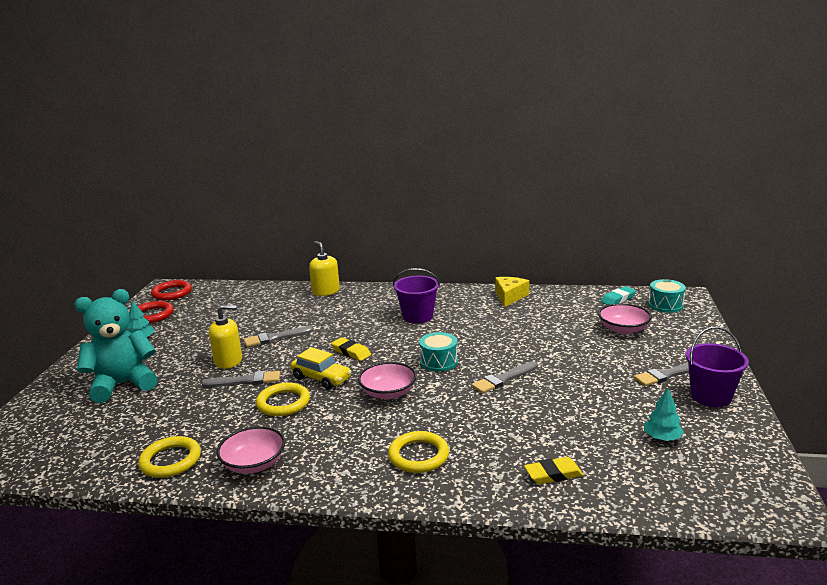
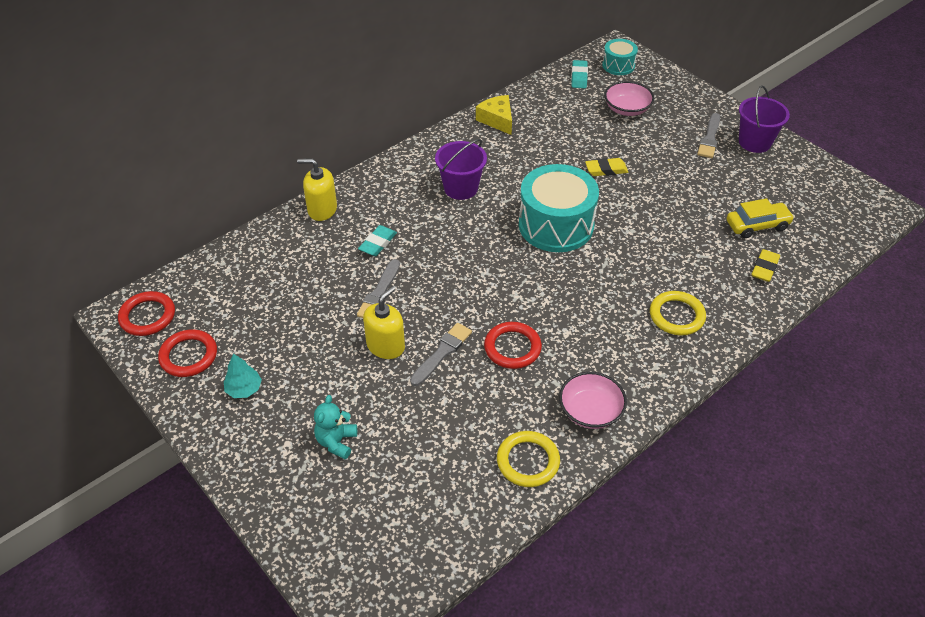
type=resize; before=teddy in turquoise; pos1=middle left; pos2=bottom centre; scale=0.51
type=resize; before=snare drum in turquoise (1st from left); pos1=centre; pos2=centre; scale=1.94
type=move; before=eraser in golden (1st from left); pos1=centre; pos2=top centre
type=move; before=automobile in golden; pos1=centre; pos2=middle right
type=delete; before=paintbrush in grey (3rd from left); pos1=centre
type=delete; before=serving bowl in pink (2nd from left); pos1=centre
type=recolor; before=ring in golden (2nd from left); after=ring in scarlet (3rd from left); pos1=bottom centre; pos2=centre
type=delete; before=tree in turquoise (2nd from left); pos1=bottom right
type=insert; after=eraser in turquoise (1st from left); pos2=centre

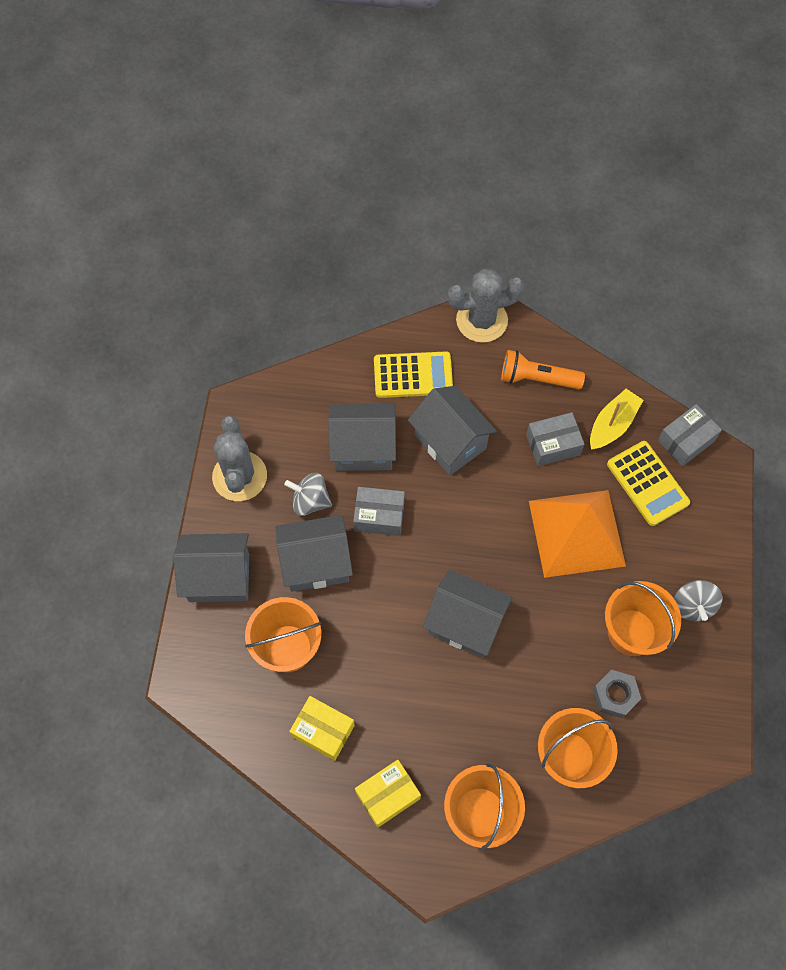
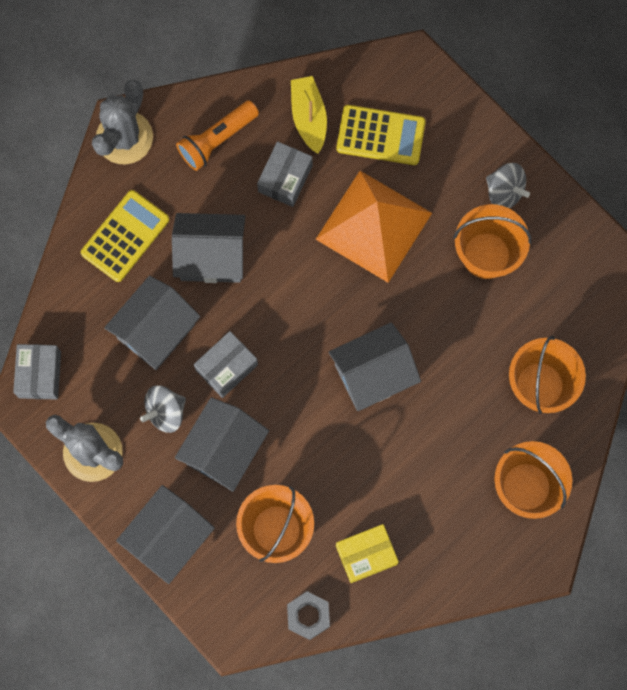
type=move; before=box in grey (3rd from left in the first image); after=box in grey (1st from left); pos1=middle right; pos2=middle left
type=move; before=hexagon nut in grey; pos1=bottom right; pos2=bottom centre
type=delete; before=box in golden (2nd from left); pos1=bottom centre

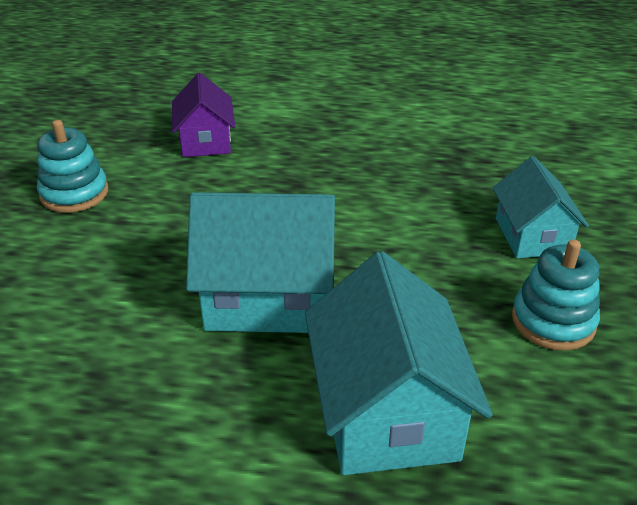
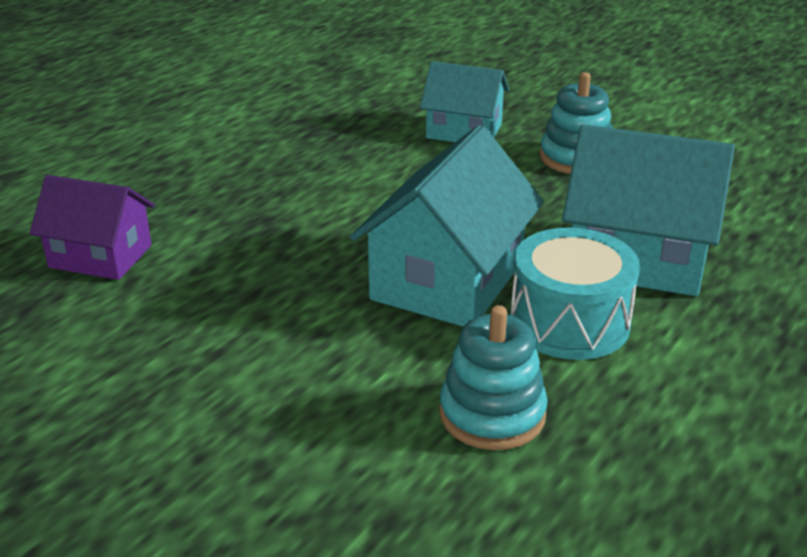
type=move; before=stacking toy in turquoise (1st from left); pos1=top left; pos2=bottom centre
type=insert; after=snare drum in turquoise; pos2=middle right

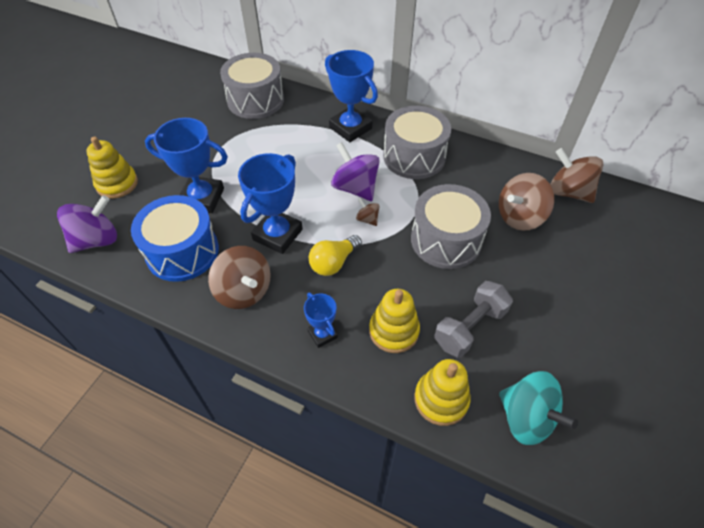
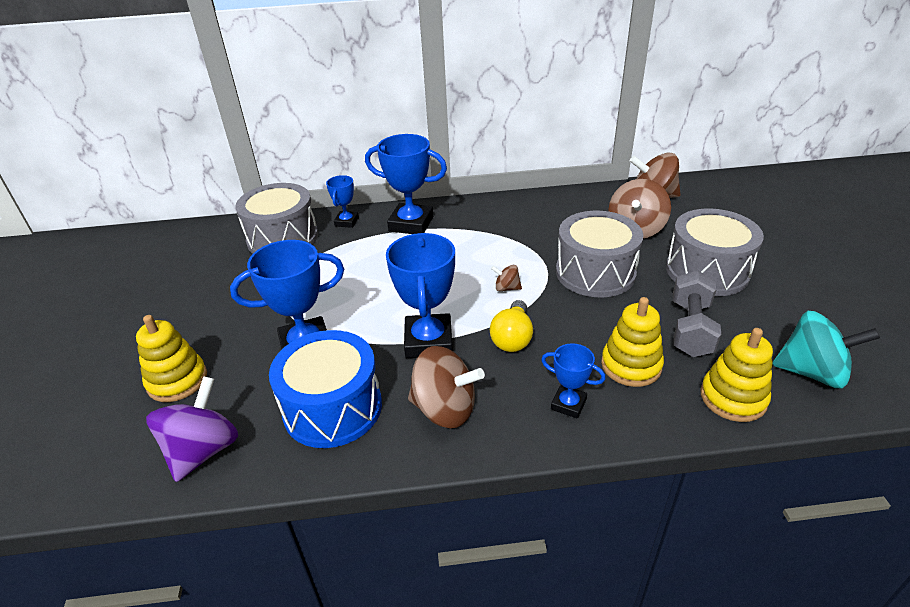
type=move; before=snare drum in grey (2nd from left in the first image); after=snare drum in grey (3rd from left); pos1=top centre; pos2=middle right
type=delete; before=spinning top in purple (2nd from left); pos1=top centre
type=insert; after=prize cup in blue (2nd from left); pos2=top centre

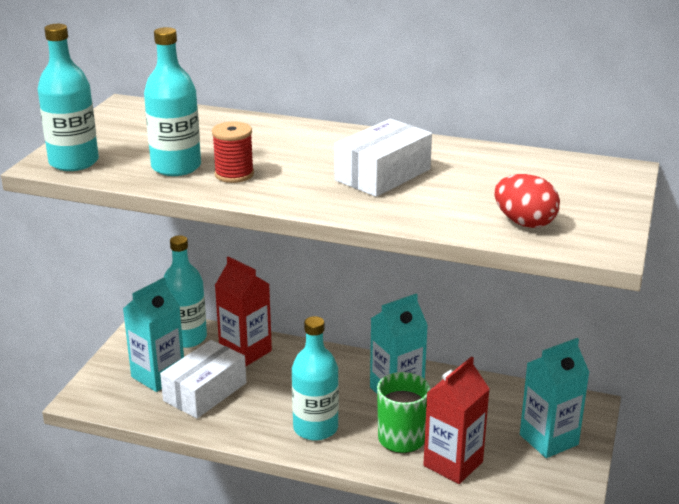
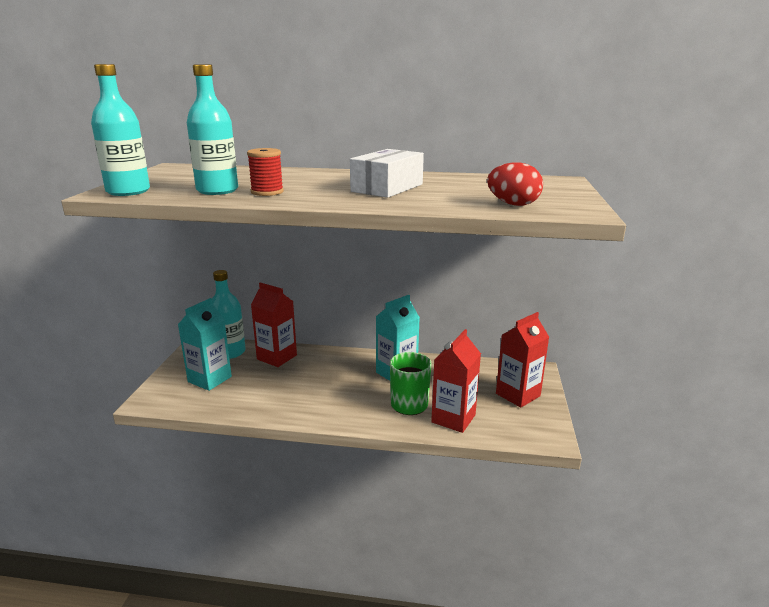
type=delete; before=flask in turquoise (4th from left); pos1=bottom centre
type=recolor; before=carton in turquoise (3rd from left); after=carton in scarlet (3rd from left); pos1=bottom right; pos2=middle right
type=delete; before=box in snow-white (1st from left); pos1=bottom left

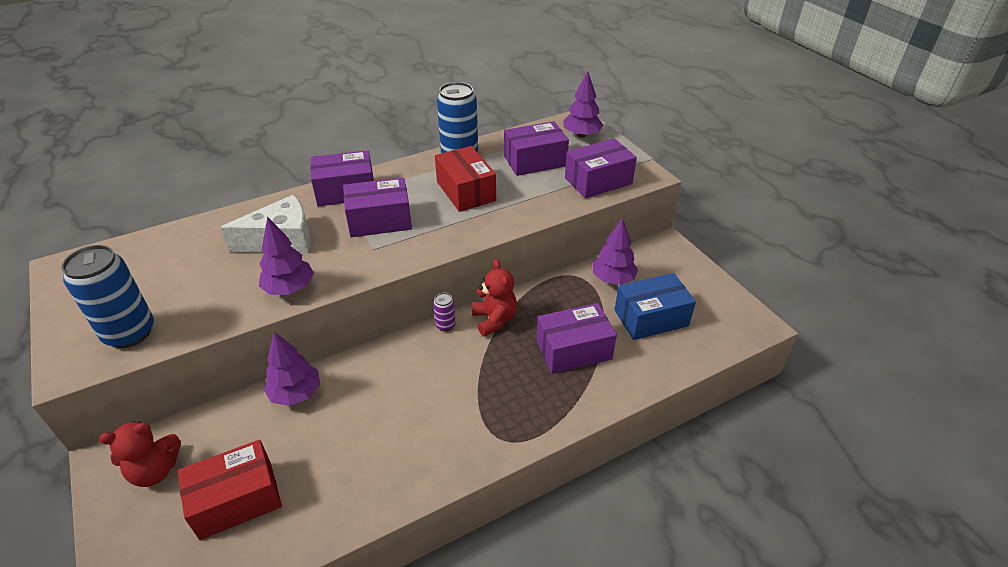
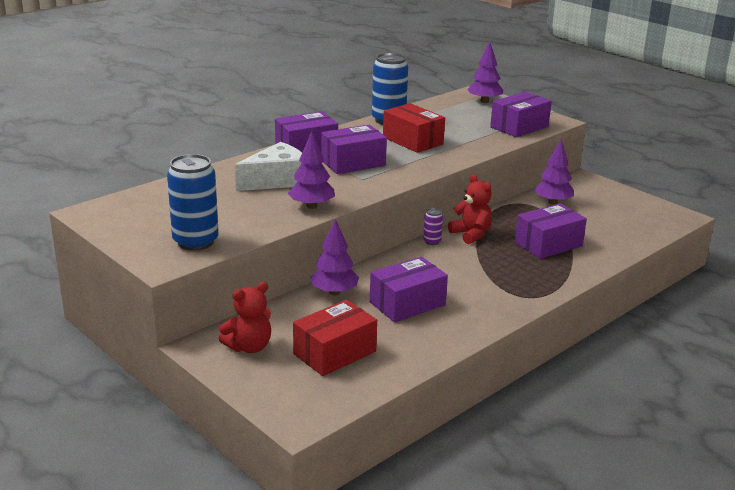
type=move; before=box in purple (3rd from left); pos1=top centre; pos2=centre
type=delete; before=box in blue; pos1=centre

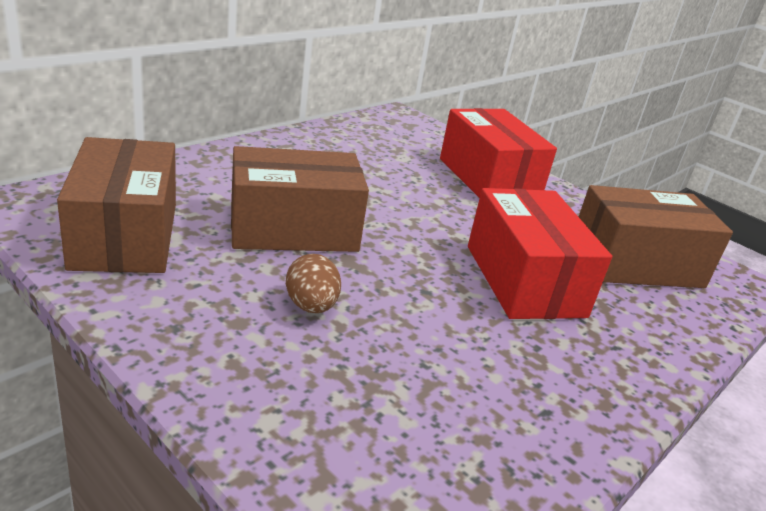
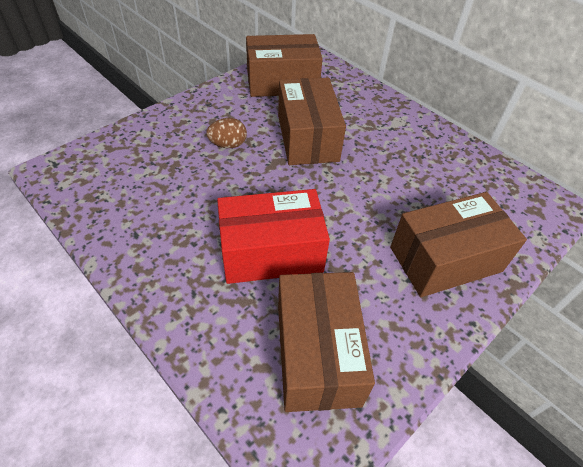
type=recolor; before=box in scarlet (1st from left); after=box in brown (4th from left); pos1=top centre; pos2=middle right

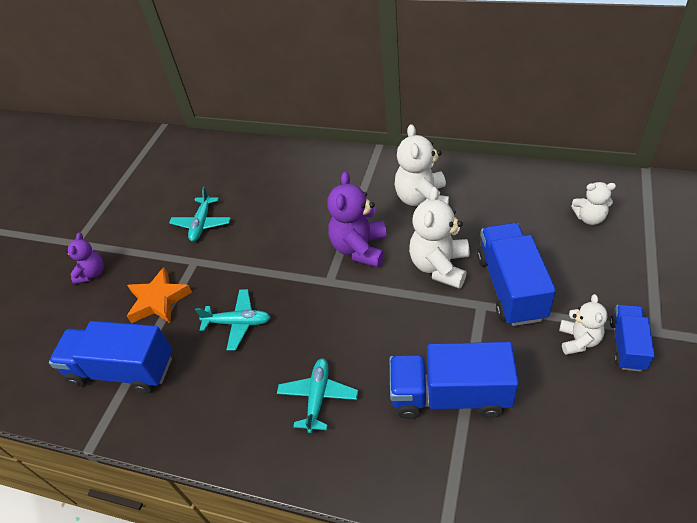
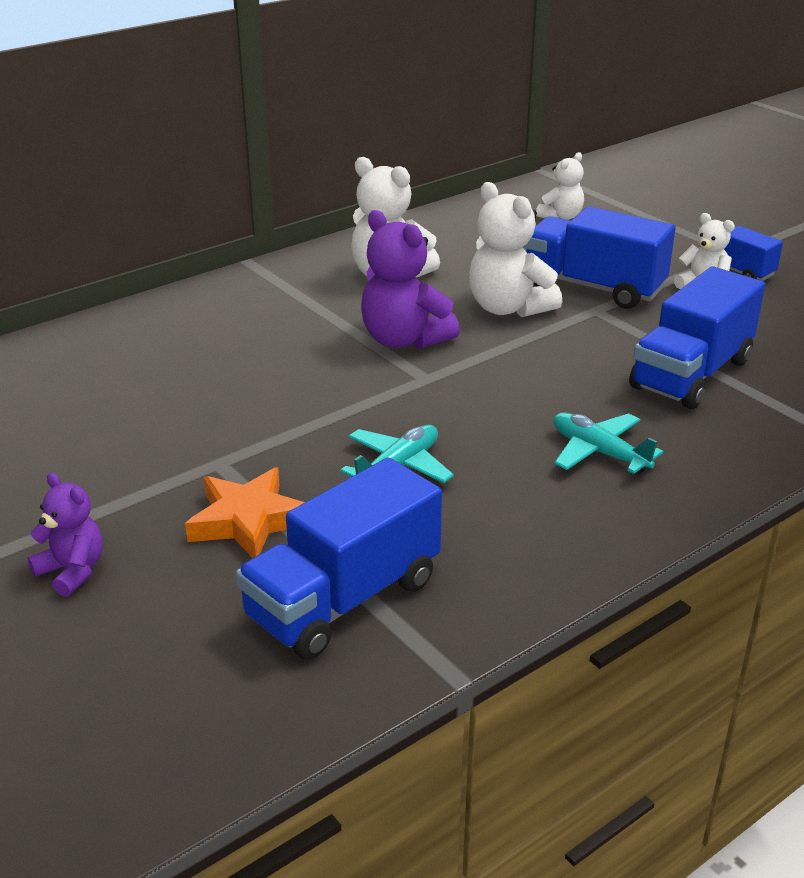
type=delete; before=aeroplane in turquoise (1st from left); pos1=middle left

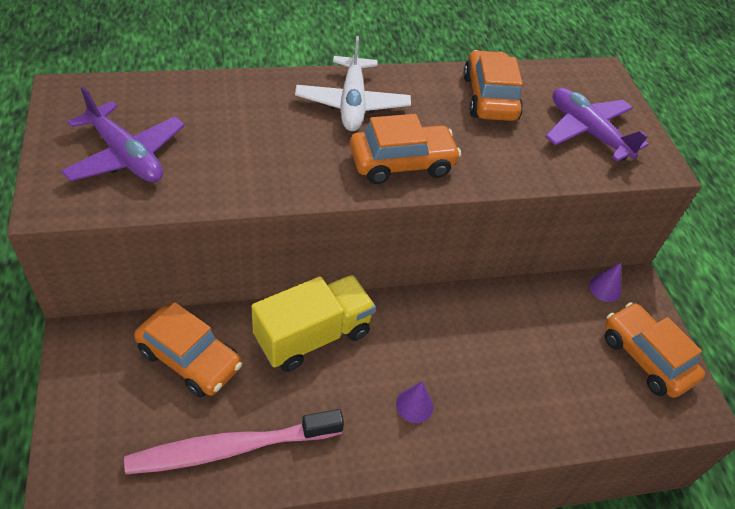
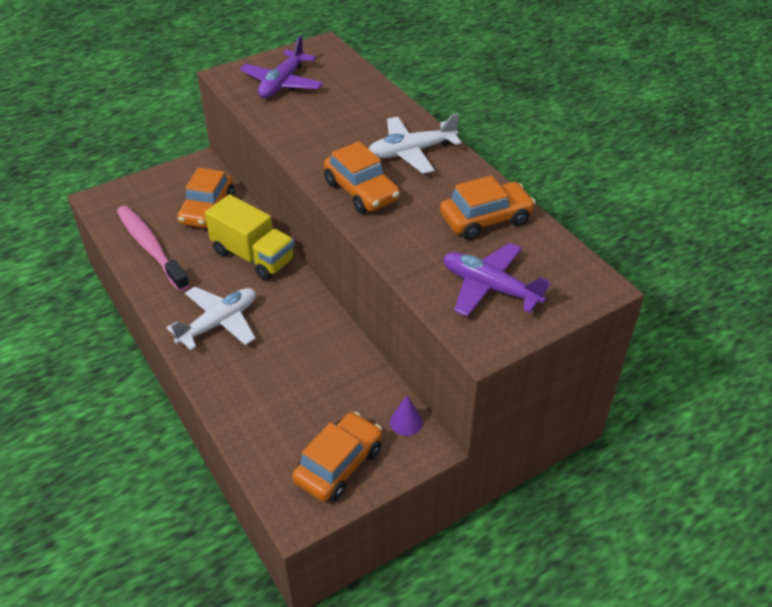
type=rotate; before=aeroplane in purple (2nd from left); pos1=top right; pos2=centre; turn=-90
type=replace; before=cone in purple (1st from left); after=aeroplane in snow-white (1st from left); pos1=bottom centre; pos2=middle left

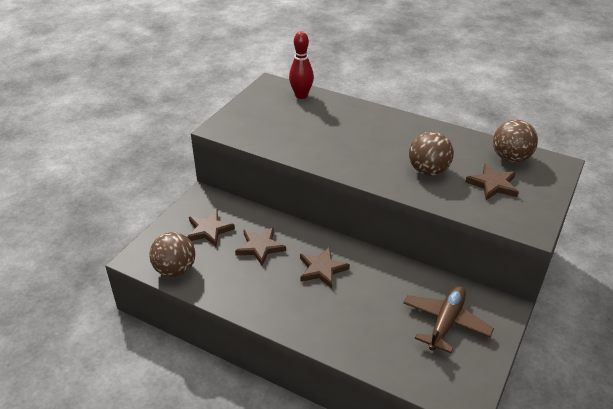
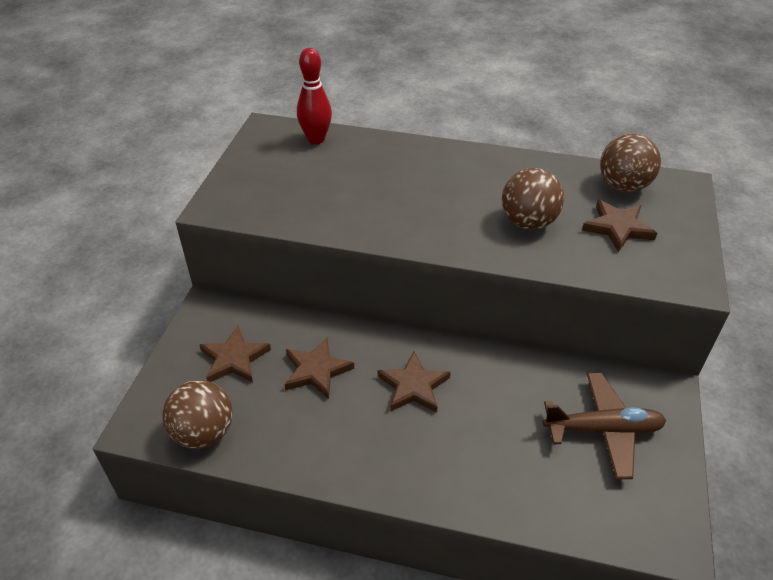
type=rotate; before=aeroplane in brown; pos1=bottom right; pos2=bottom right; turn=75

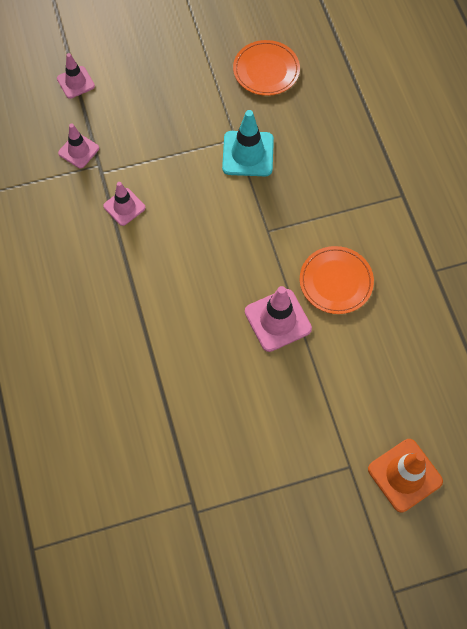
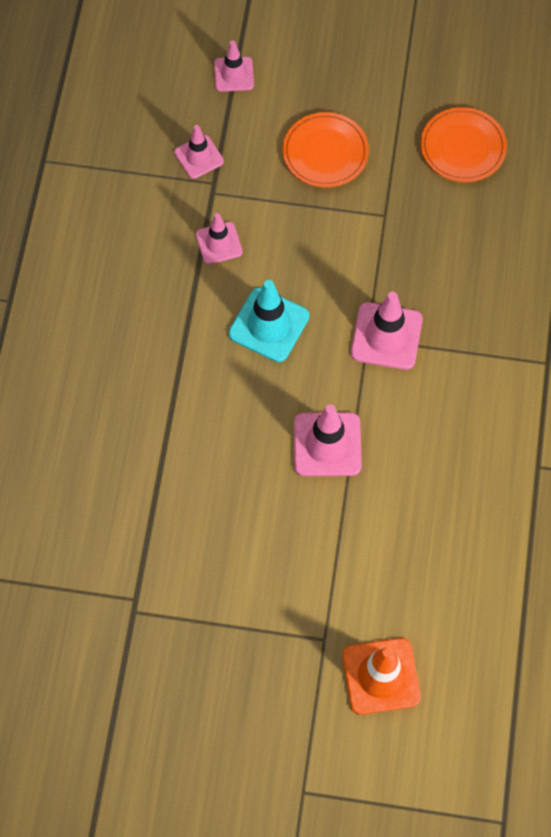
type=move; before=traffic cone in turquoise; pos1=top centre; pos2=centre
type=move; before=plate in bright orange (2nd from left in the first image); after=plate in bright orange (1st from left); pos1=middle right; pos2=top centre
type=insert; after=traffic cone in pink (5th from left); pos2=middle right

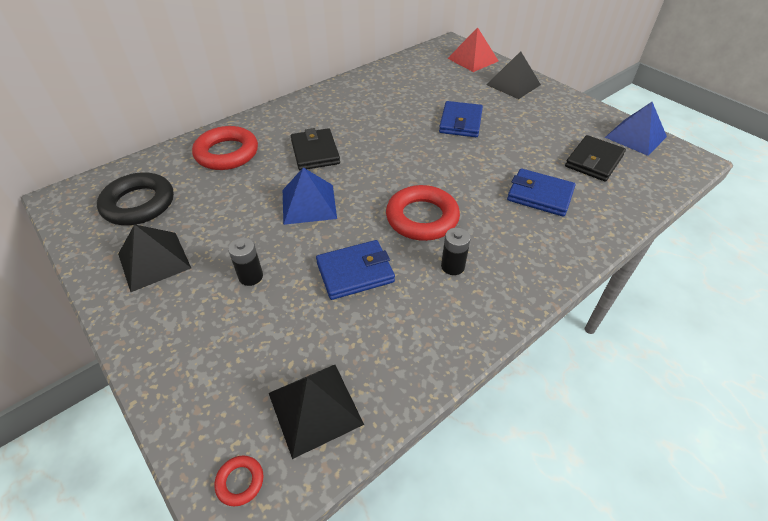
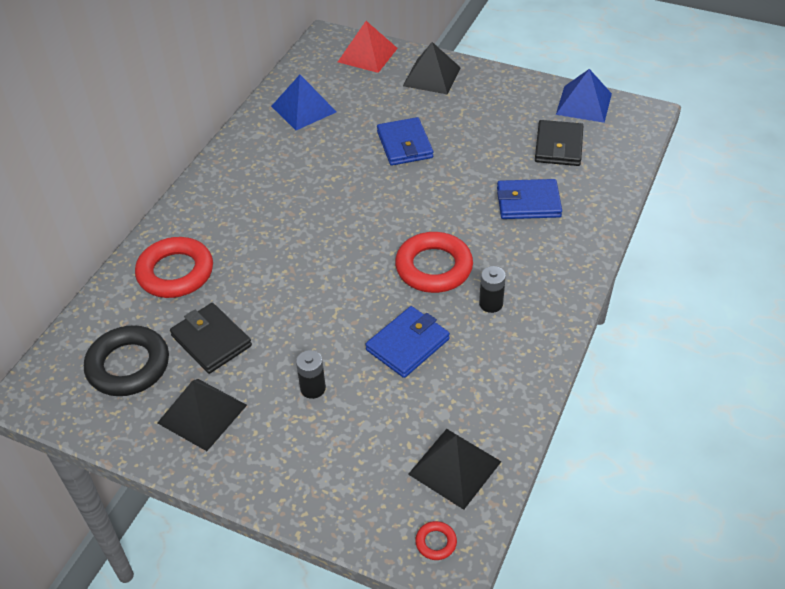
type=move; before=card wallet in black (1st from left); pos1=top centre; pos2=middle left
type=move; before=pyramid in blue (1st from left); pos1=centre; pos2=top centre

